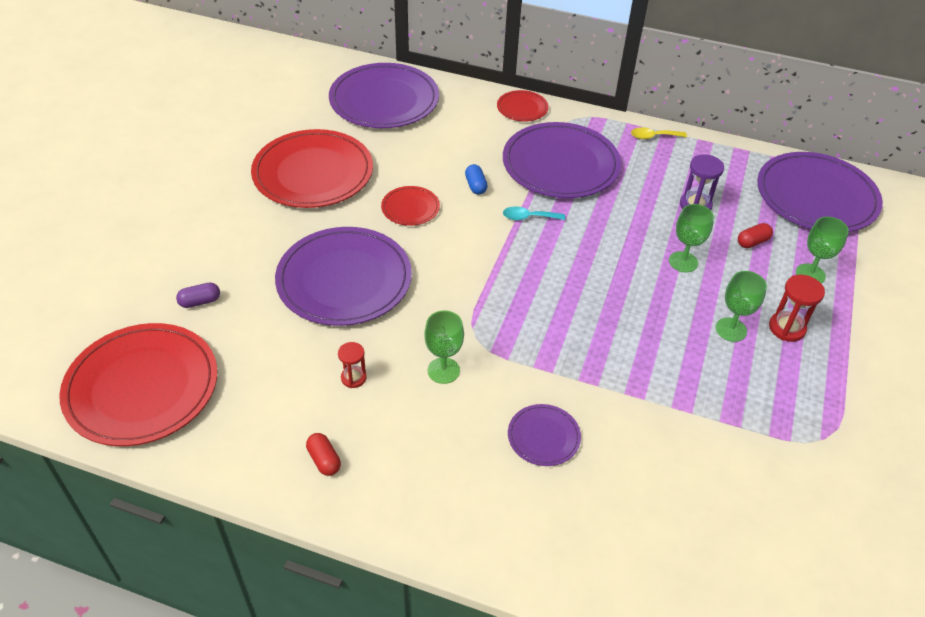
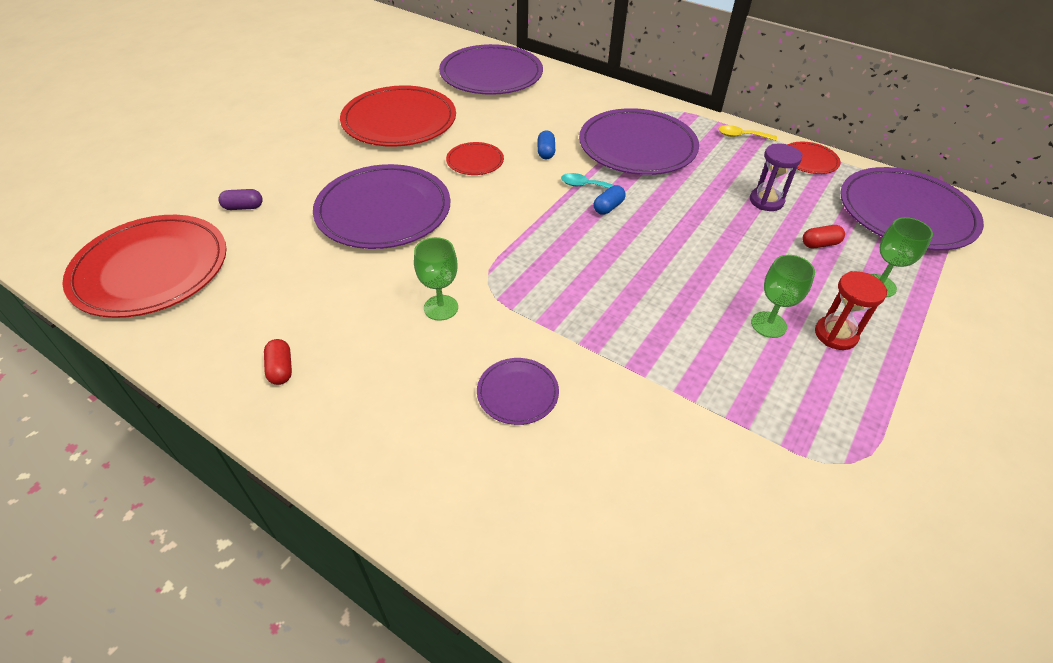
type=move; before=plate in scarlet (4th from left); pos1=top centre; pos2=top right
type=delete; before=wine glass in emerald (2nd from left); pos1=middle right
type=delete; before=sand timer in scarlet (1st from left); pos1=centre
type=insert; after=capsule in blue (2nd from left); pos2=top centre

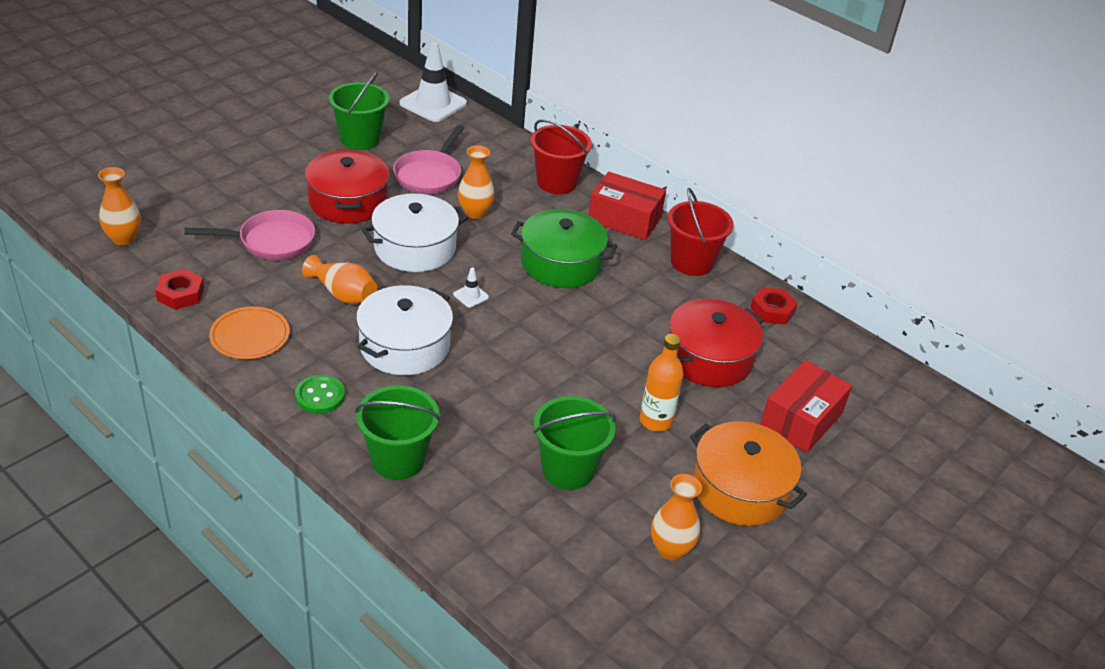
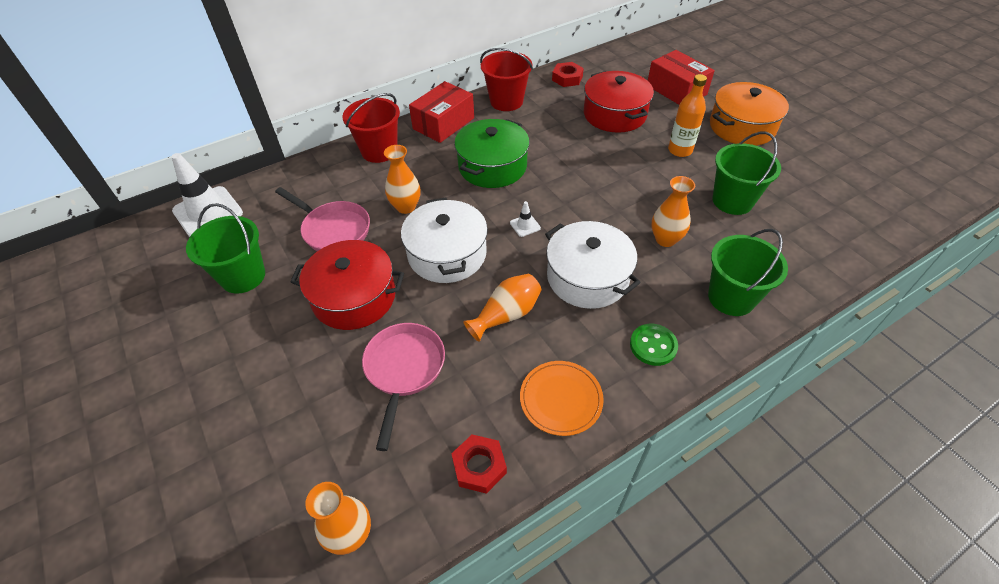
type=move; before=flower vase in bright orange (4th from left); pos1=bottom centre; pos2=middle right

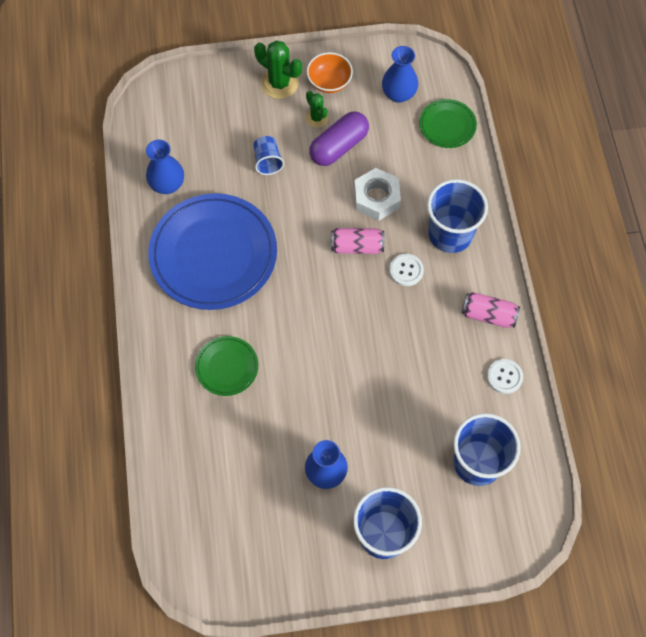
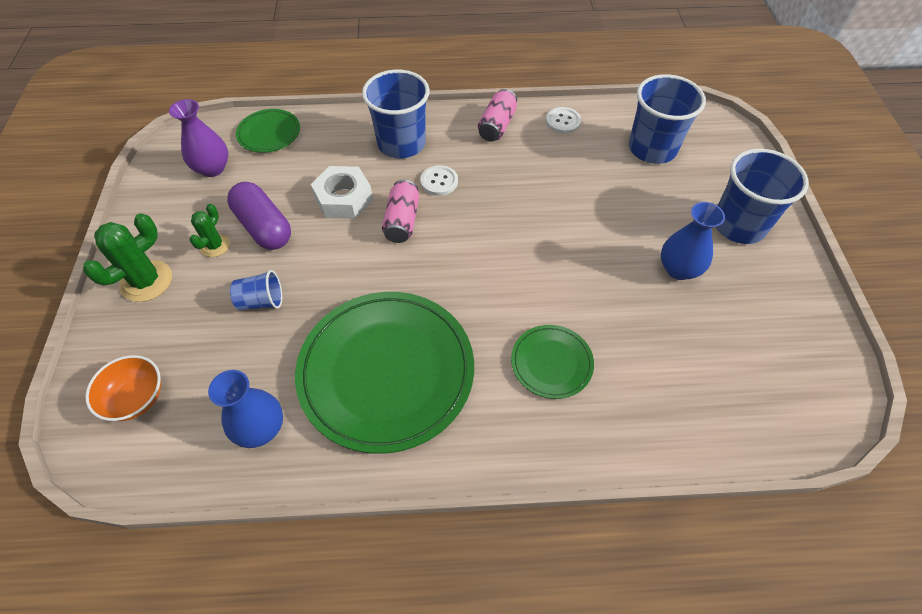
type=recolor; before=flower vase in blue (3rd from left); after=flower vase in purple; pos1=top centre; pos2=top left
type=move; before=serving bowl in bright orange; pos1=top centre; pos2=middle left
type=rotate; before=prickly plant in emerald (2nd from left); pos1=top centre; pos2=middle left; turn=-45
type=recolor; before=plate in blue; after=plate in emerald (2nd from left); pos1=middle left; pos2=centre

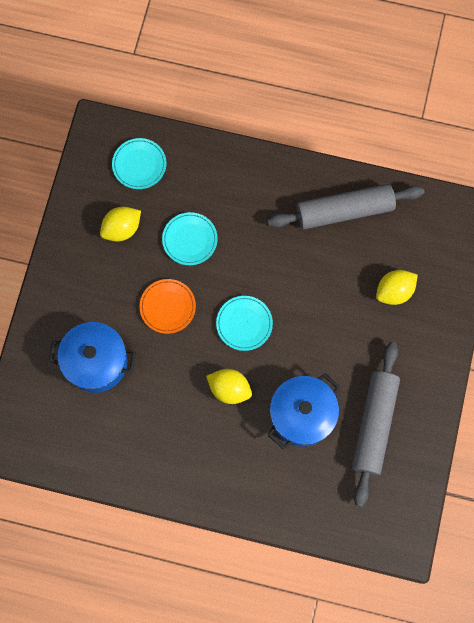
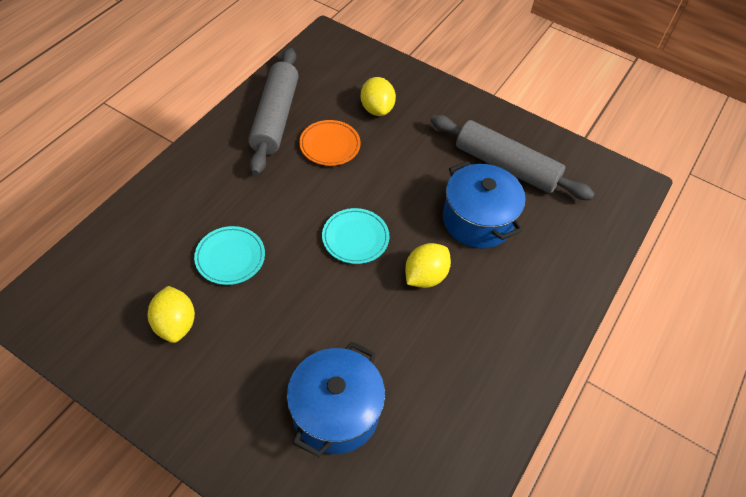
type=delete; before=plate in turquoise (1st from left); pos1=top left
type=move; before=plate in bright orange; pos1=centre; pos2=top centre

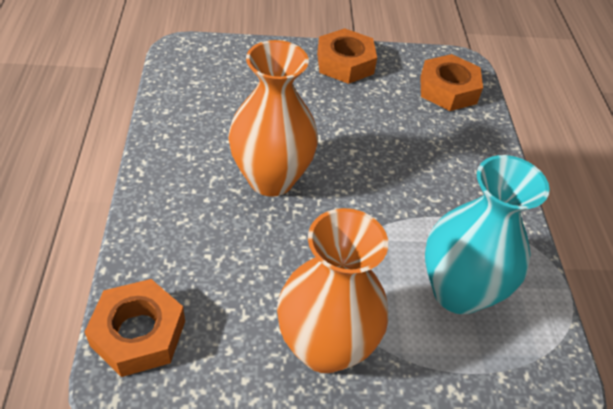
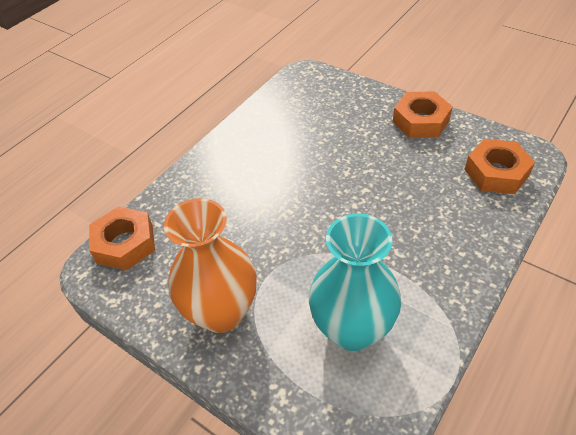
type=delete; before=flower vase in bright orange (1st from left); pos1=top centre

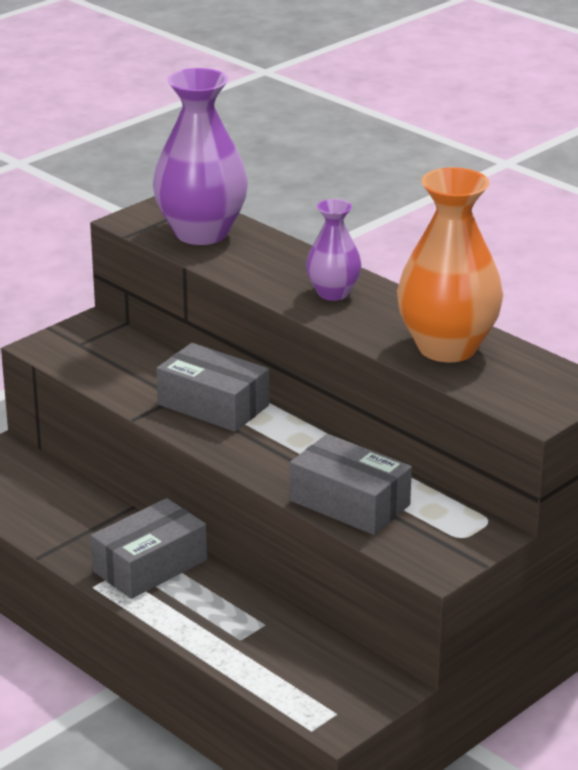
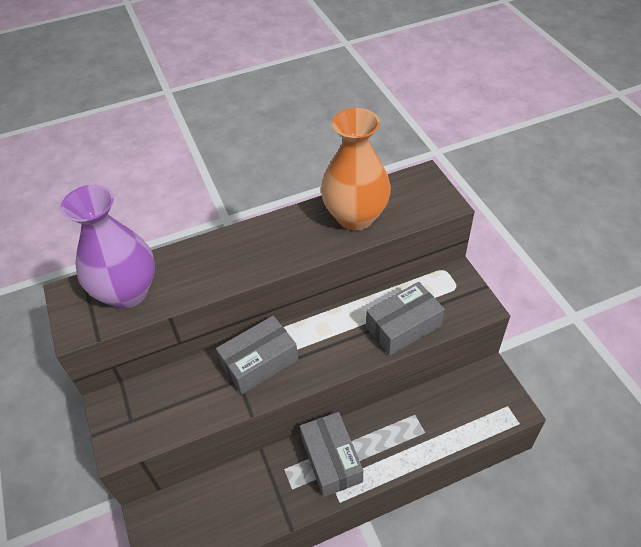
type=delete; before=flower vase in purple (2nd from left); pos1=top centre

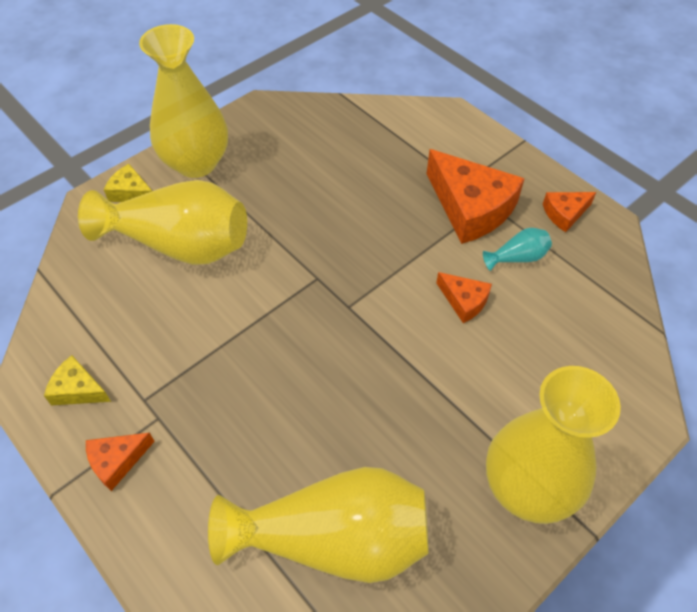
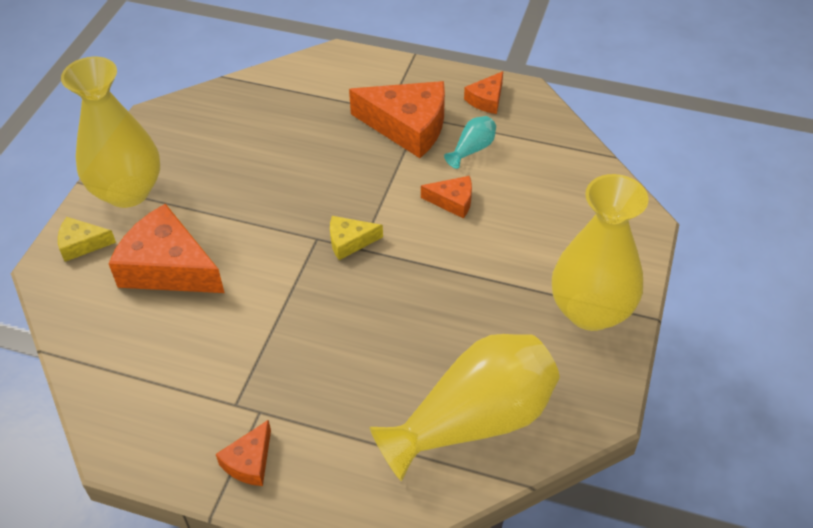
type=replace; before=flower vase in golden (1st from left); after=cheese in bright orange (1st from left); pos1=middle left; pos2=middle left
type=move; before=cheese in golden (1st from left in the first image); after=cheese in golden (2nd from left); pos1=middle left; pos2=centre

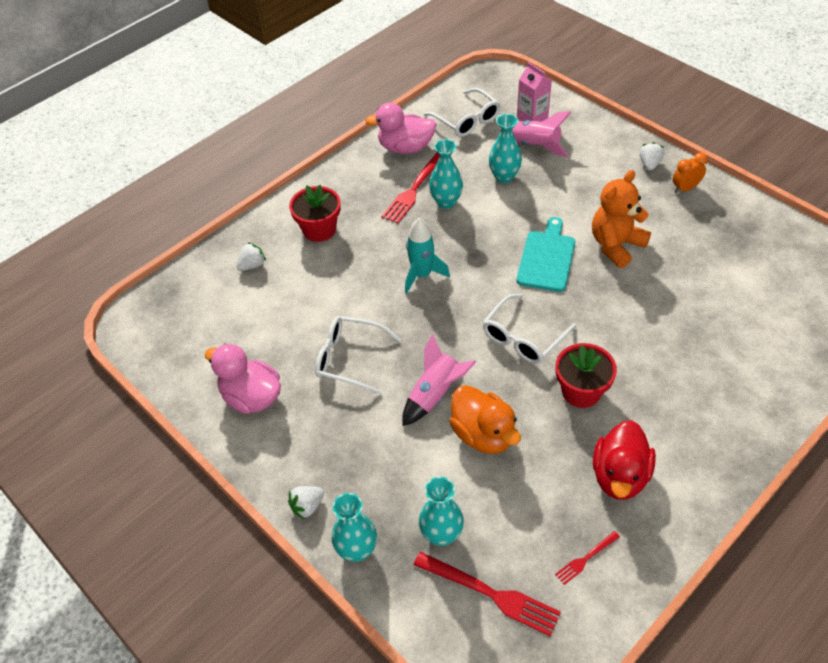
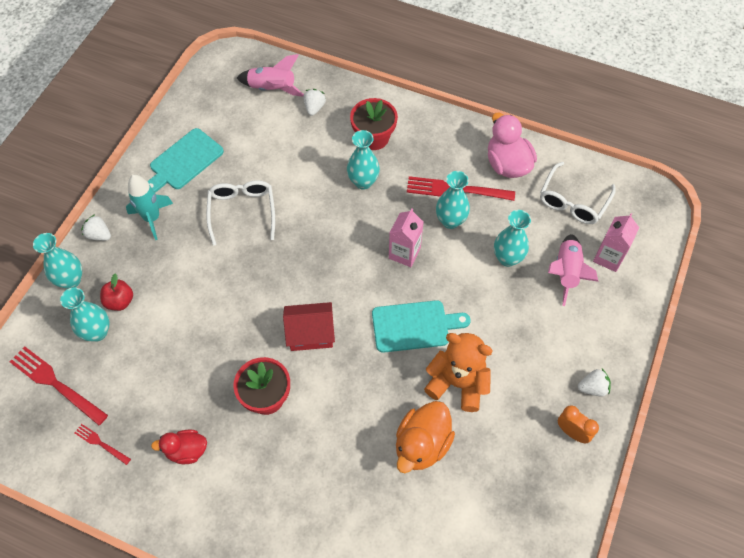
type=move; before=rocket in turquoise; pos1=centre; pos2=middle left
type=rotate; before=strawberry in snow-white (1st from left in the first image); pos1=middle left; pos2=top centre; turn=-105
type=replace; before=spectacles in snow-white (3rd from left); after=house in scarlet; pos1=centre; pos2=centre
type=move; before=rocket in pink (1st from left); pos1=centre; pos2=top centre
type=replace; before=rubber duck in pink (1st from left); after=bread board in turquoise (1st from left); pos1=middle left; pos2=top left
type=move; before=rubber duck in bright orange; pos1=centre; pos2=bottom centre
type=resize; before=rubber duck in scarlet; pos1=bottom right; pos2=bottom left; scale=0.63
type=rotate; before=fork in scarlet (2nd from left in the first image); pos1=bottom centre; pos2=bottom left; turn=120
type=insert; after=flower vase in turquoise (3rd from left); pos2=top centre
type=insert; after=carton in pink (1st from left); pos2=centre
type=insert; after=toy apple in scarlet; pos2=middle left

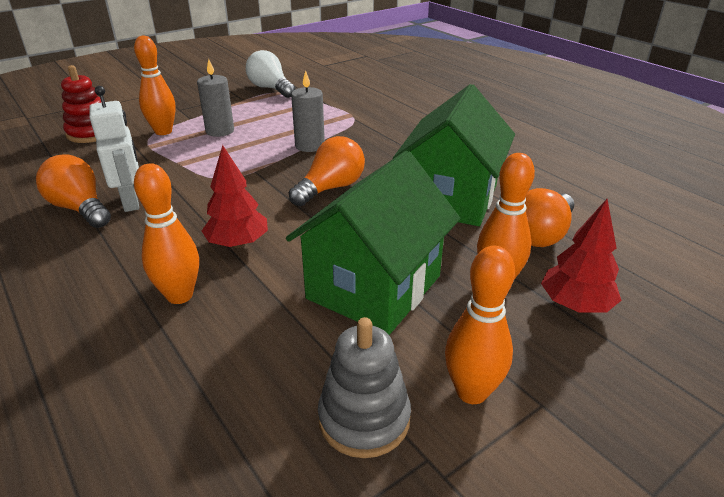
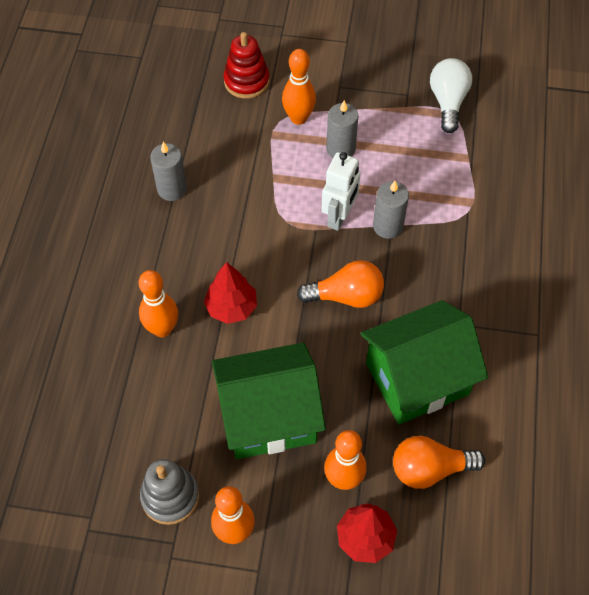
type=move; before=toy robot in snow-white; pos1=top left; pos2=top centre
type=replace; before=lightbulb in bright orange (1st from left); after=pillar candle in grey (1st from left); pos1=middle left; pos2=top left

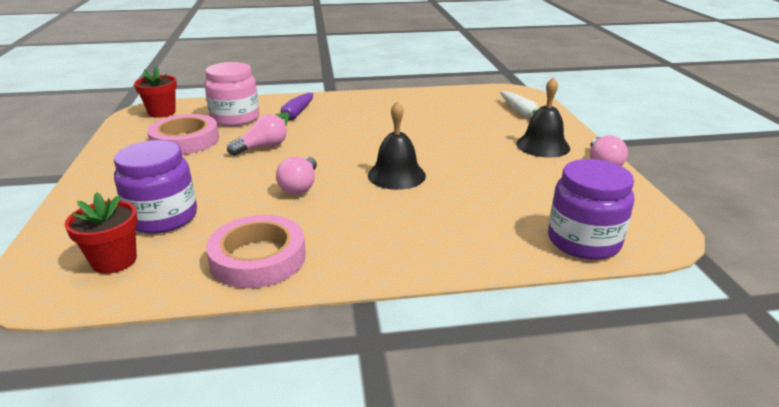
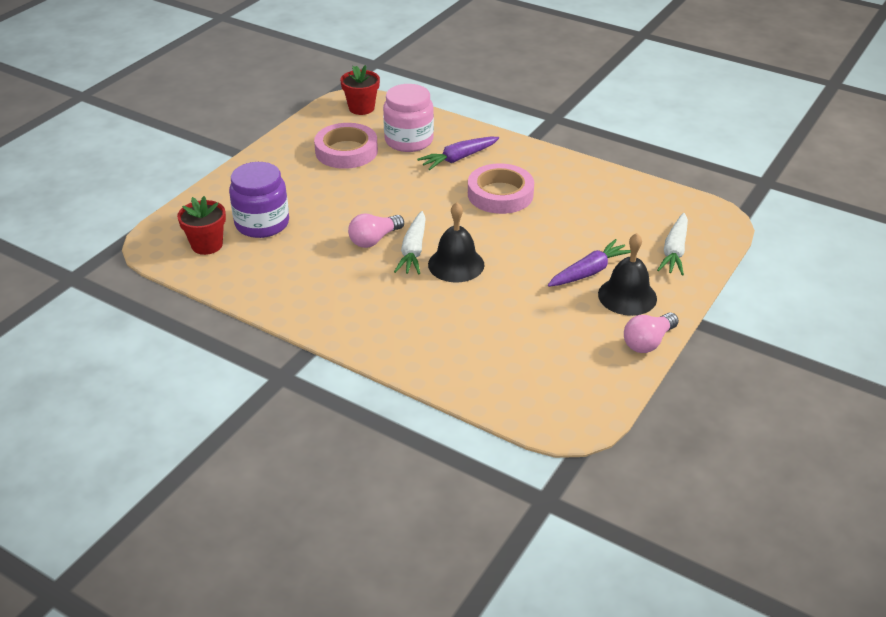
type=delete; before=lightbulb in pink (1st from left); pos1=top left
type=delete; before=jam jar in purple (2nd from left); pos1=middle right
type=move; before=tape in pink (2nd from left); pos1=middle left; pos2=top centre
type=insert; after=carrot in snow-white (1st from left); pos2=centre
type=insert; after=carrot in purple (2nd from left); pos2=centre

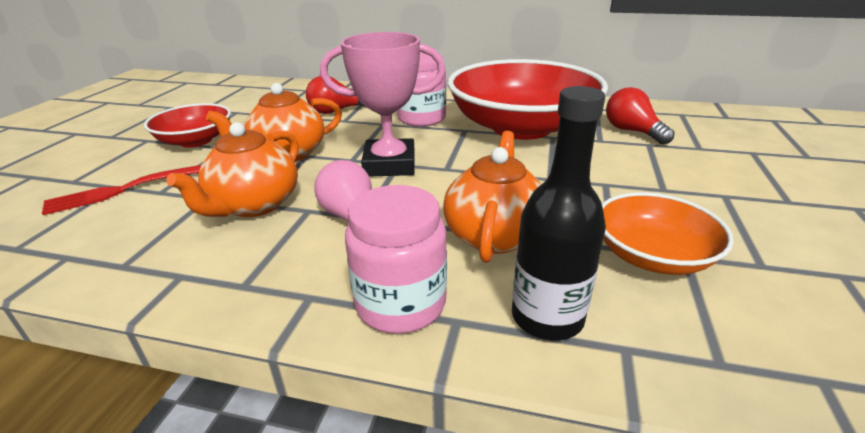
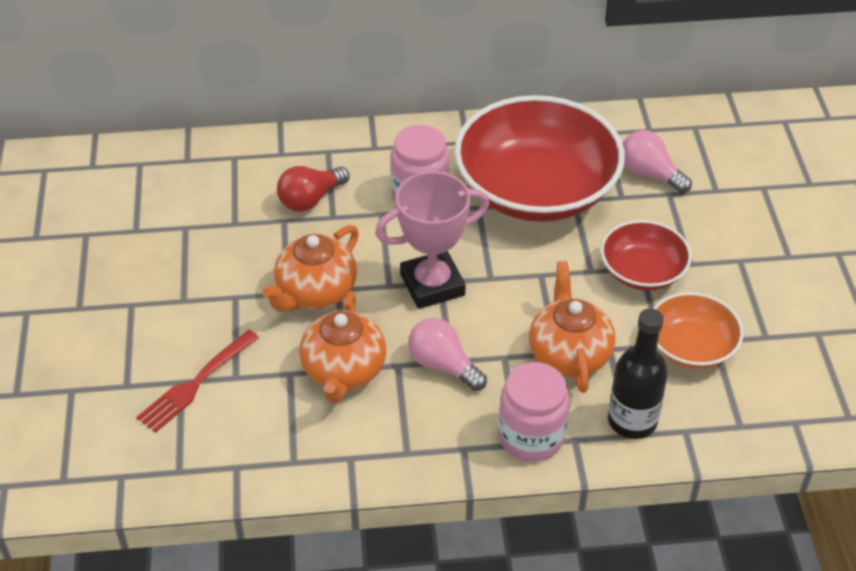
type=recolor; before=lightbulb in scarlet (2nd from left); after=lightbulb in pink (2nd from left); pos1=top right; pos2=top right
type=move; before=serving bowl in scarlet (1st from left in the first image); after=serving bowl in scarlet (2nd from left); pos1=top left; pos2=middle right

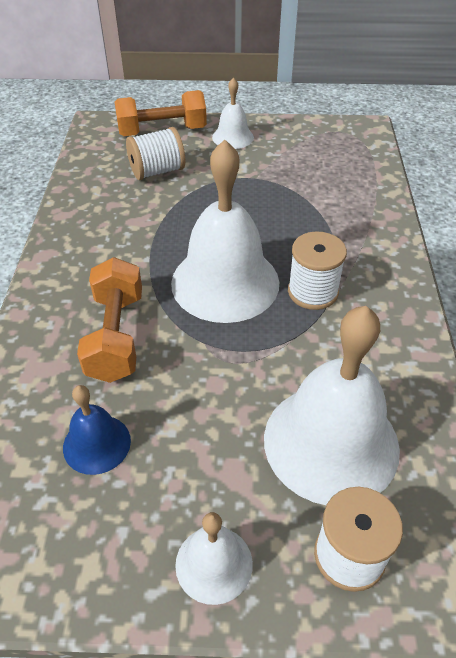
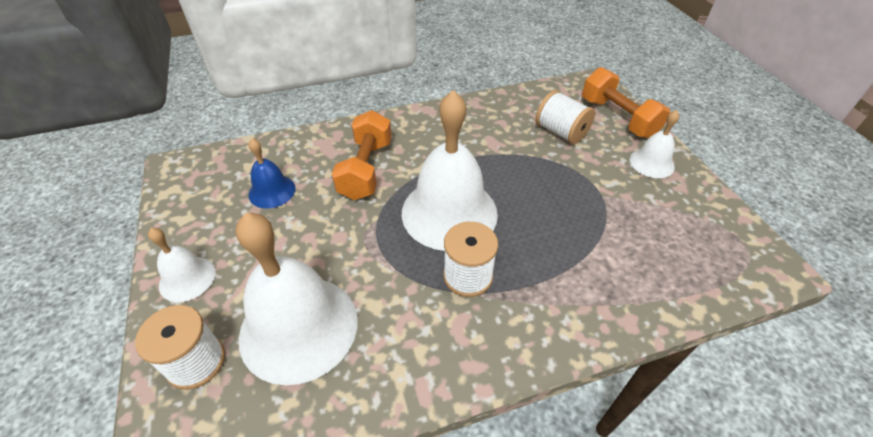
type=rotate; before=dumbbell in bright orange (1st from left); pos1=middle left; pos2=centre; turn=-60

